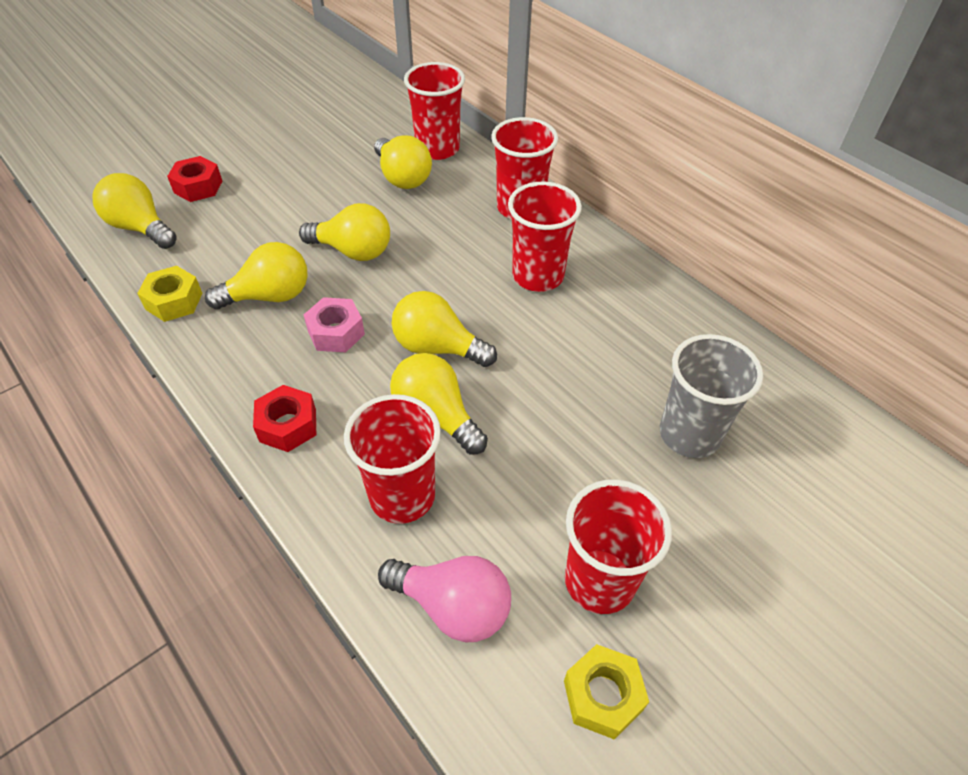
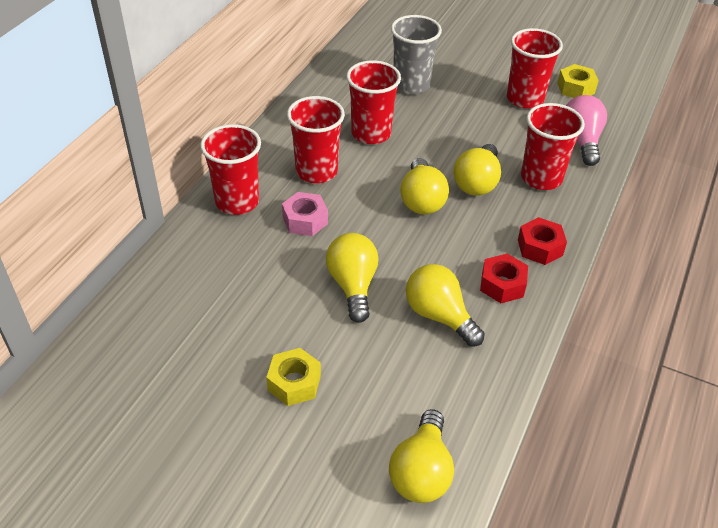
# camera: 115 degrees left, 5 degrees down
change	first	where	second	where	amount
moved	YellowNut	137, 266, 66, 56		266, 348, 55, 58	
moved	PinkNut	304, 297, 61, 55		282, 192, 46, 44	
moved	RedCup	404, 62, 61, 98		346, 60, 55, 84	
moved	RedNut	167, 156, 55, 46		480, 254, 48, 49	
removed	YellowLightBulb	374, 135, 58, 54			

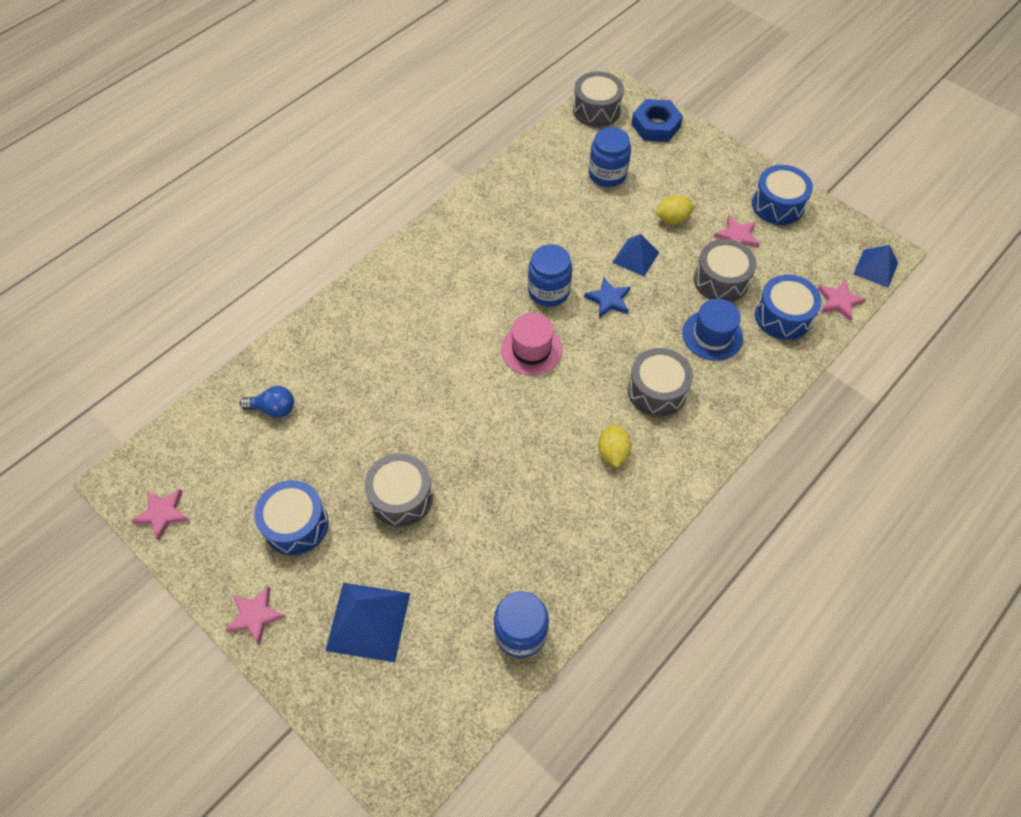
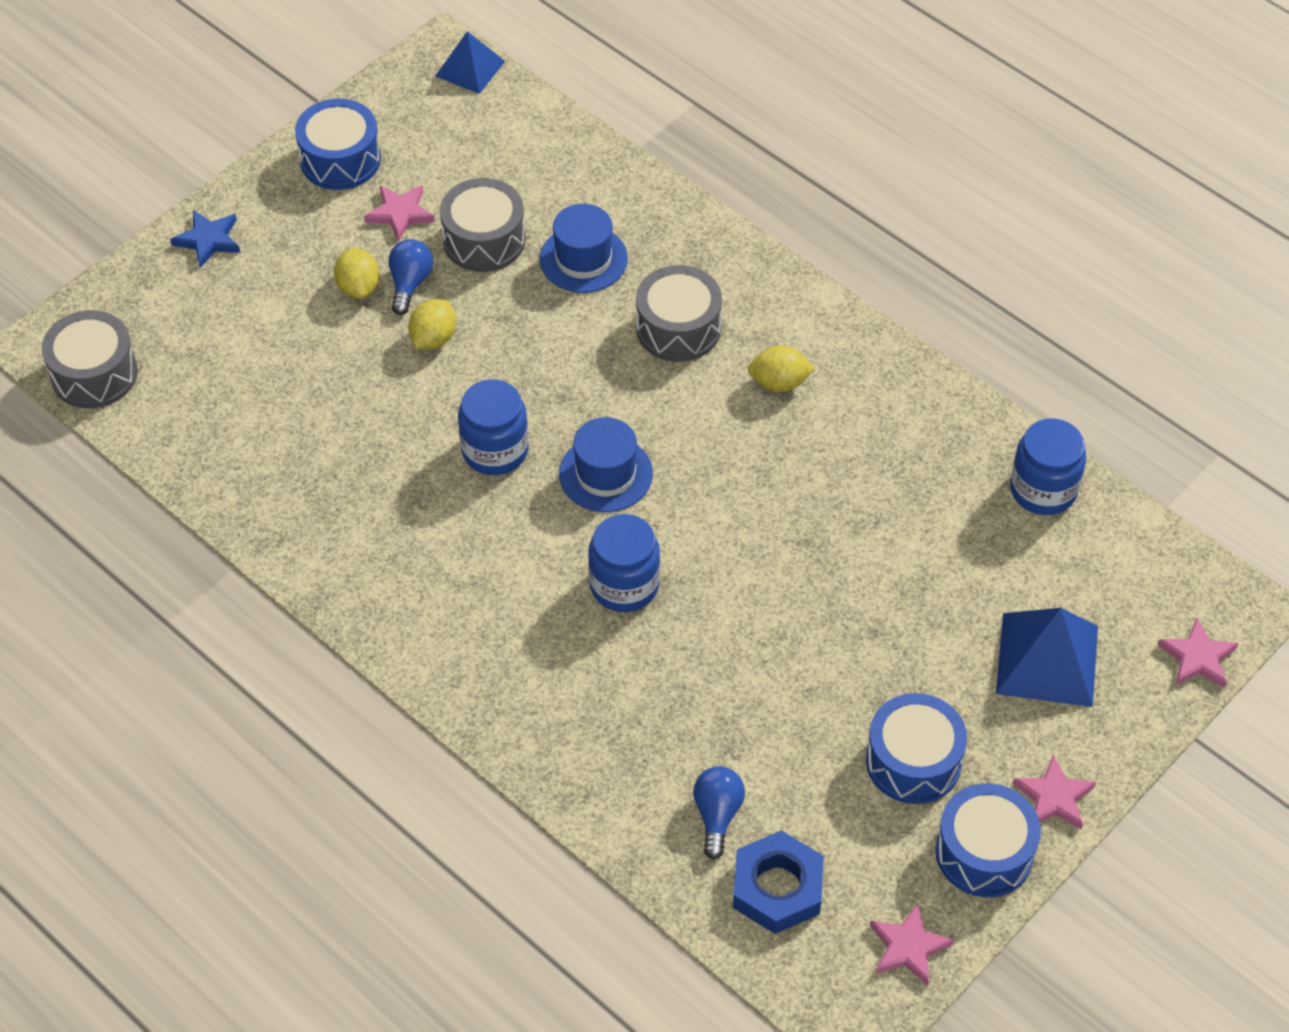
# camera: 90 degrees left, 5 degrees down
change	first	where	second	where	amount
moved	BlueStar	584, 277, 46, 41		170, 210, 70, 58	
added			BlueLightBulb	389, 239, 44, 76	
replaced	BluePyramid	612, 234, 47, 42	YellowLemon	408, 299, 48, 50	
recoloured	PinkHat	501, 313, 61, 62	BlueHat	559, 417, 94, 95	
moved	BlueJar	589, 127, 42, 60		588, 514, 72, 98	
moved	BlueNut	631, 99, 52, 43		733, 830, 90, 104	
moved	BlueDrum	755, 275, 67, 65		936, 783, 105, 114	
moved	PinkStar	818, 280, 48, 41		1157, 618, 82, 70	
removed	GreyDrum	365, 453, 68, 74			

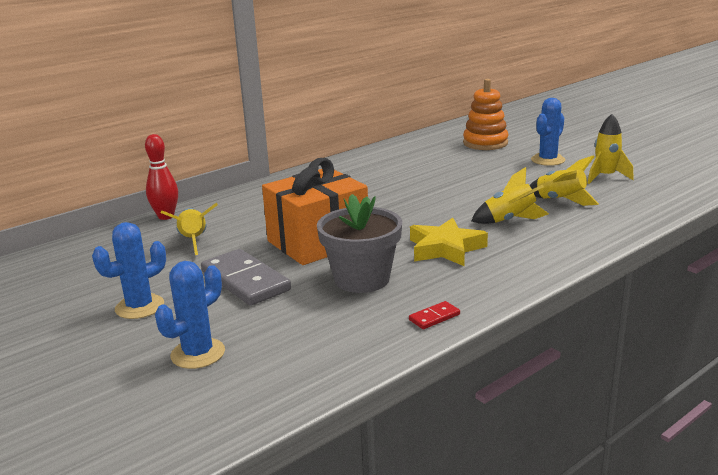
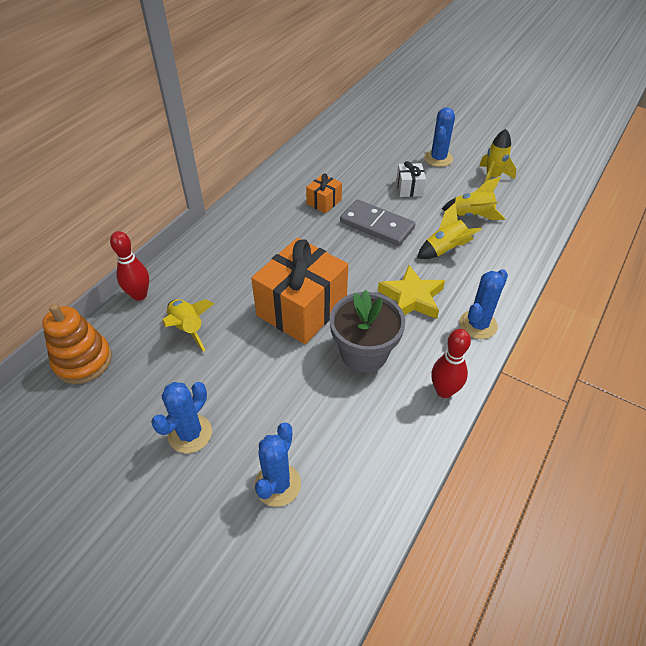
# camera: 20 degrees left, 25 degrees up
change	first	where	second	where	amount
moved	OrangeStackingToy	463, 79, 45, 71		42, 304, 70, 80	
added			OrangeGift	306, 174, 36, 39	
moved	GreyDomino	201, 249, 90, 57		340, 199, 75, 47	
added			WhiteGift	396, 161, 30, 36	
replaced	RedDomino	409, 301, 51, 28	RedBowlingPin	431, 329, 40, 69	
added			BlueCactus	459, 269, 49, 70	

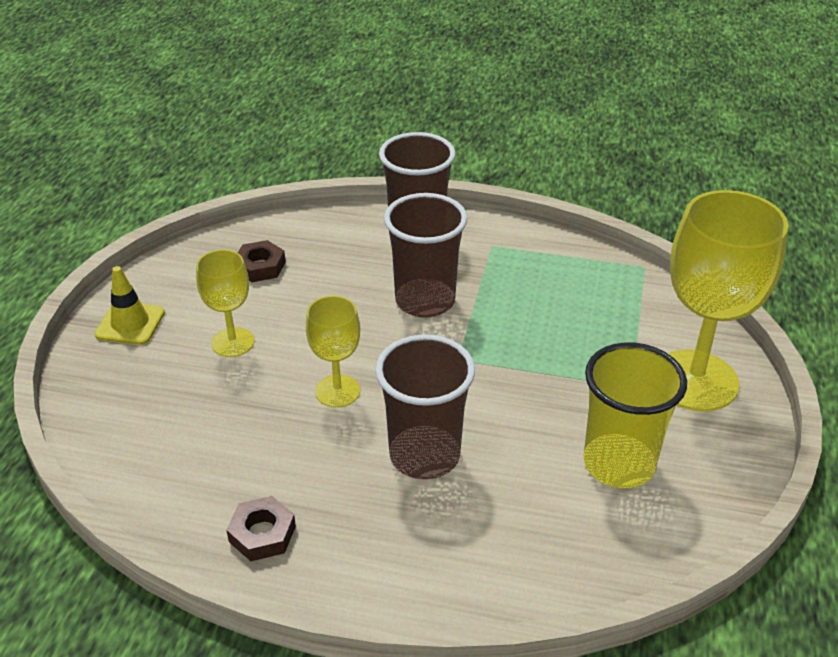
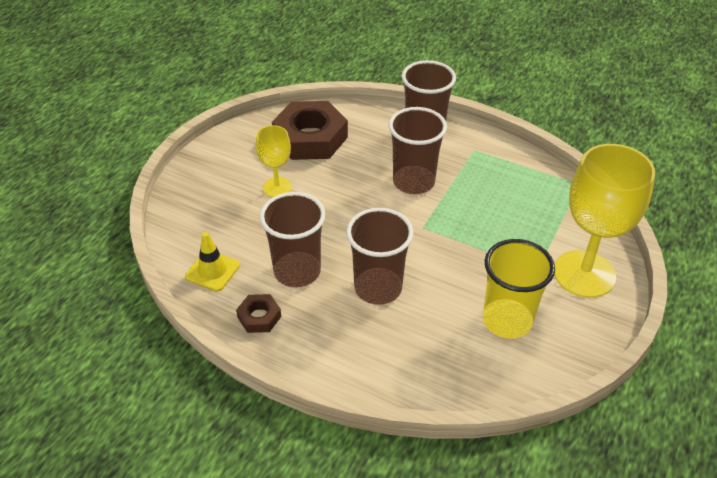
# camera: 15 degrees right, 5 degrees up
change	first	where	second	where	amount
moved	YellowTrafficCone	95, 266, 70, 79		185, 232, 55, 60	
added			BrownCup	260, 192, 66, 95	
resized	BrownNut	238, 240, 48, 42		272, 101, 76, 59	x2.11
removed	YellowGoblet	306, 296, 54, 112			

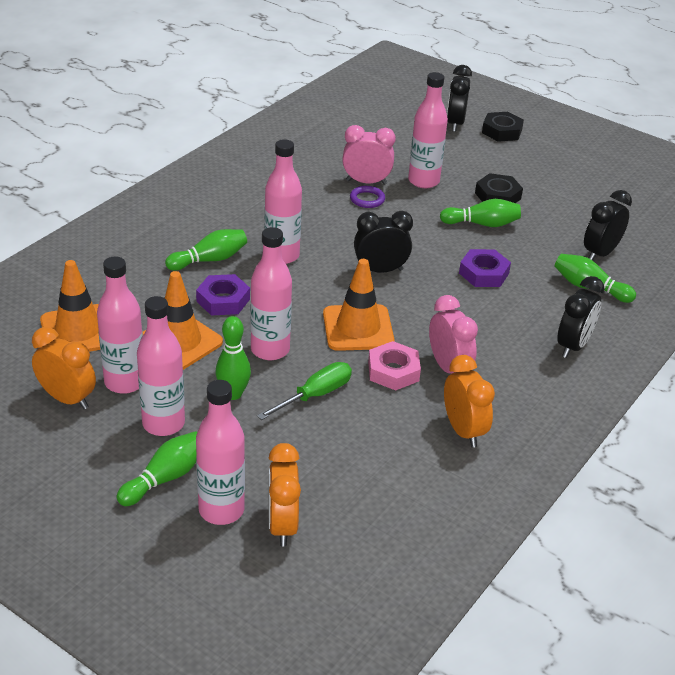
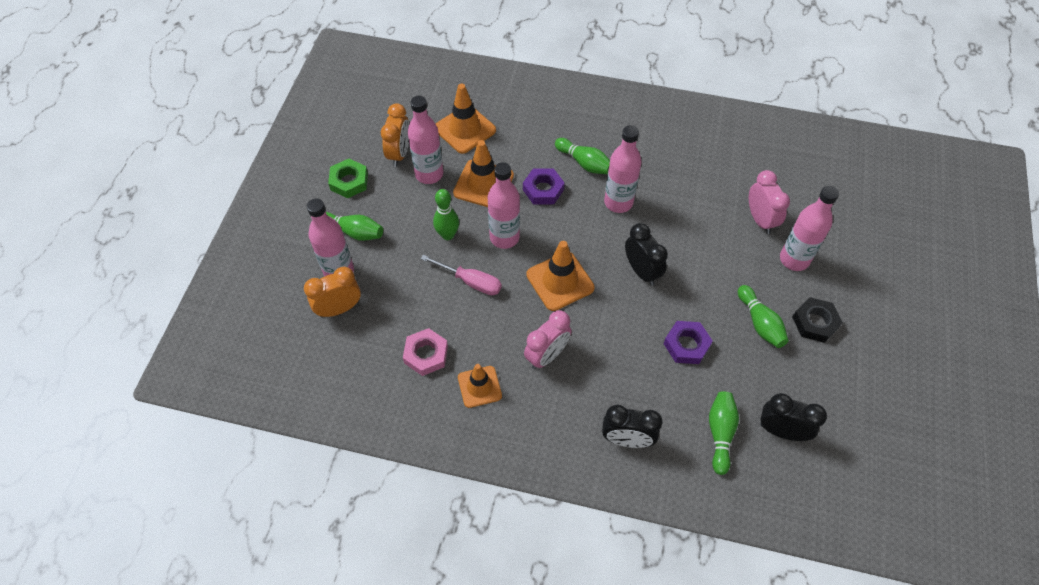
# camera: 70 degrees right, 20 degrees up
change	first	where	second	where	amount
added			GreenNut	328, 159, 40, 39	
moved	PinkNut	368, 341, 53, 50		403, 328, 45, 48	
recoloured	GreenScrewdriver	257, 362, 95, 58	PinkScrewdriver	421, 255, 81, 40	
replaced	OrangeClock	444, 355, 51, 93	OrangeTrafficCone	458, 364, 44, 44	
removed	PinkBottle	137, 296, 48, 140			
removed	PurpleRing	350, 186, 35, 22			
removed	BlackClock	447, 65, 25, 67			
removed	BlackNut	482, 112, 42, 30			

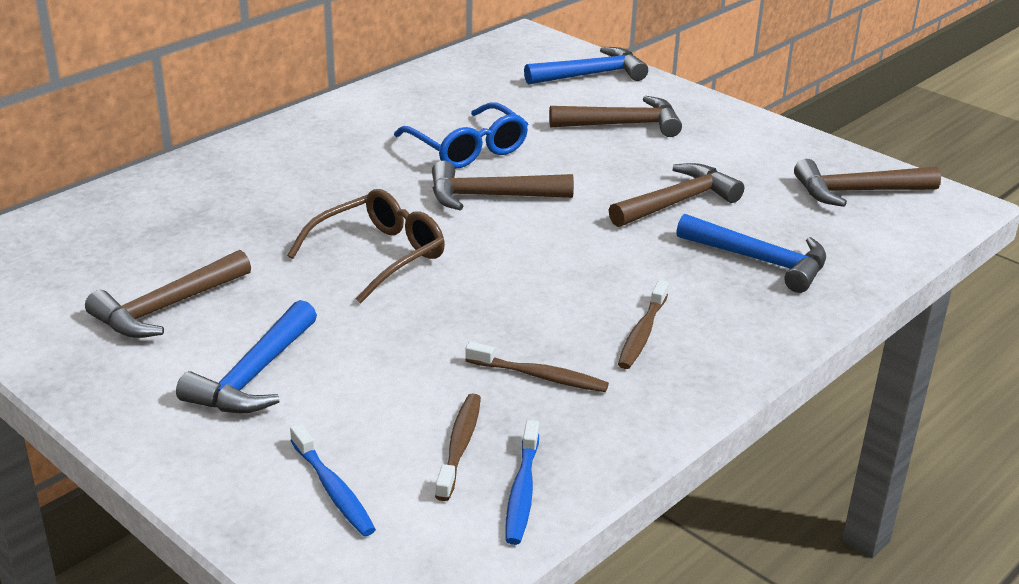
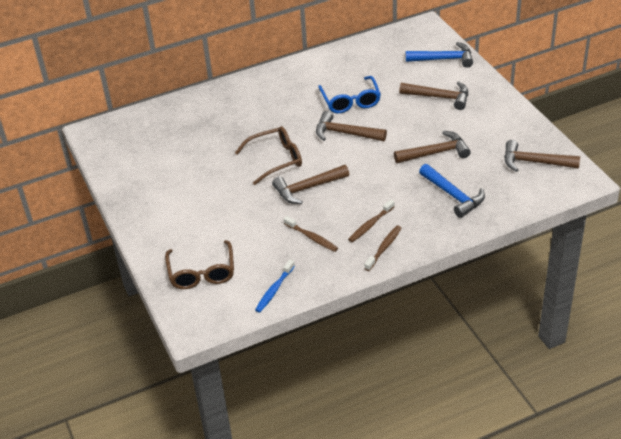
# camera: 25 degrees right, 10 degrees up
change	first	where	second	where	amount
replaced	BlueToothbrush	290, 424, 86, 112	BrownGlasses	165, 240, 69, 49	
moved	BrownHammer	85, 250, 166, 88		272, 165, 77, 39	
moved	BrownToothbrush	435, 394, 46, 107		364, 225, 37, 46	
removed	BlueHammer	176, 300, 141, 113			

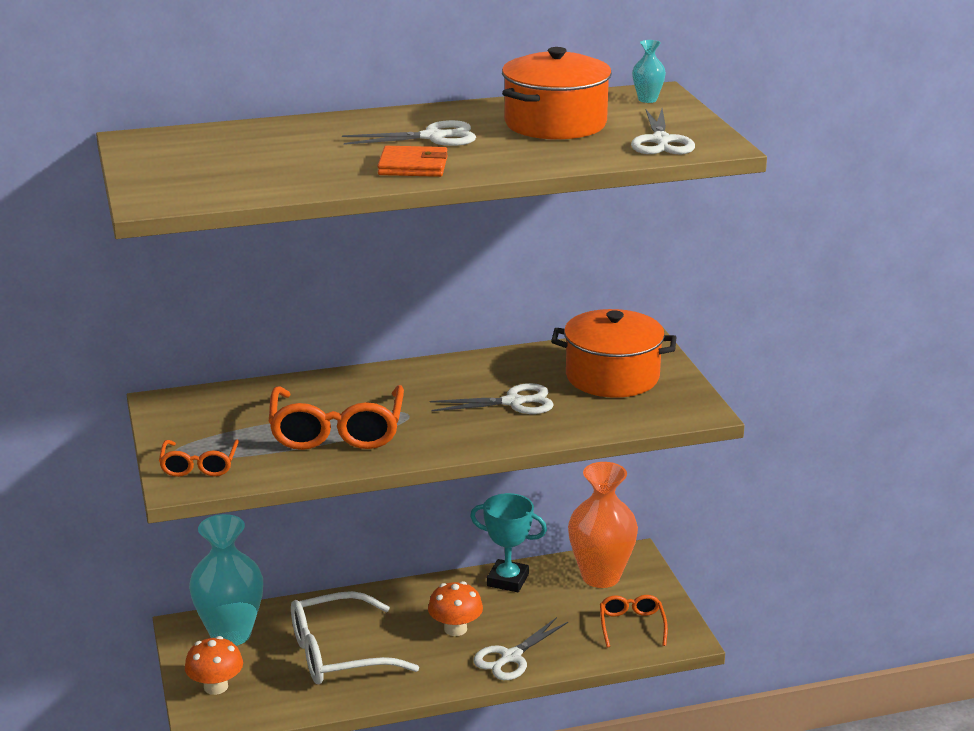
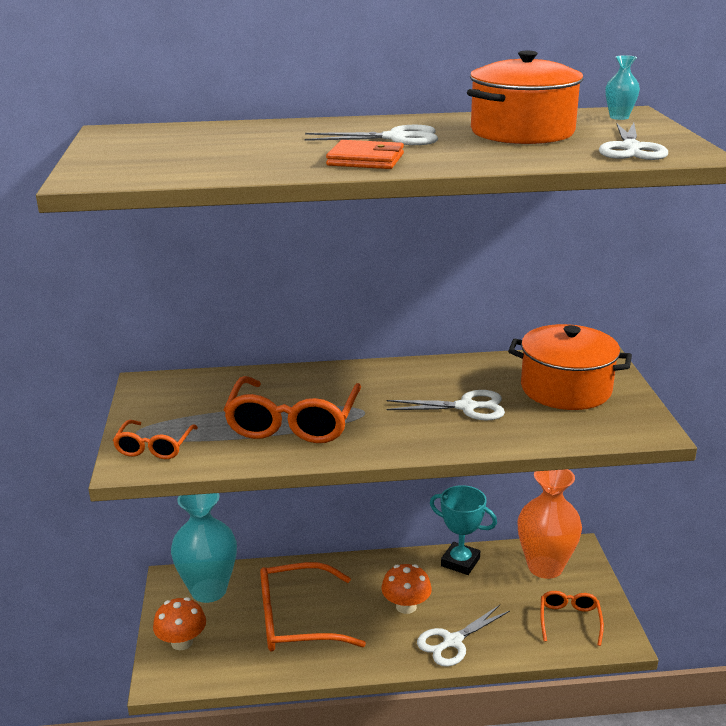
# camera: 10 degrees right, 0 degrees up
change	first	where	second	where	amount
recoloured	WhiteGlasses	291, 591, 128, 93	OrangeGlasses	260, 562, 106, 90	

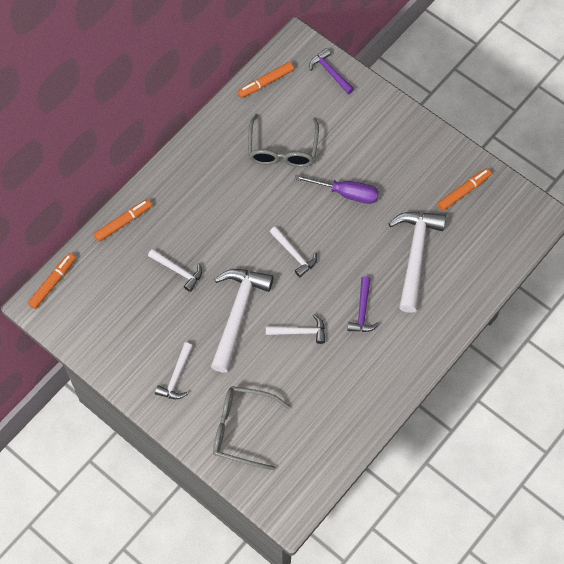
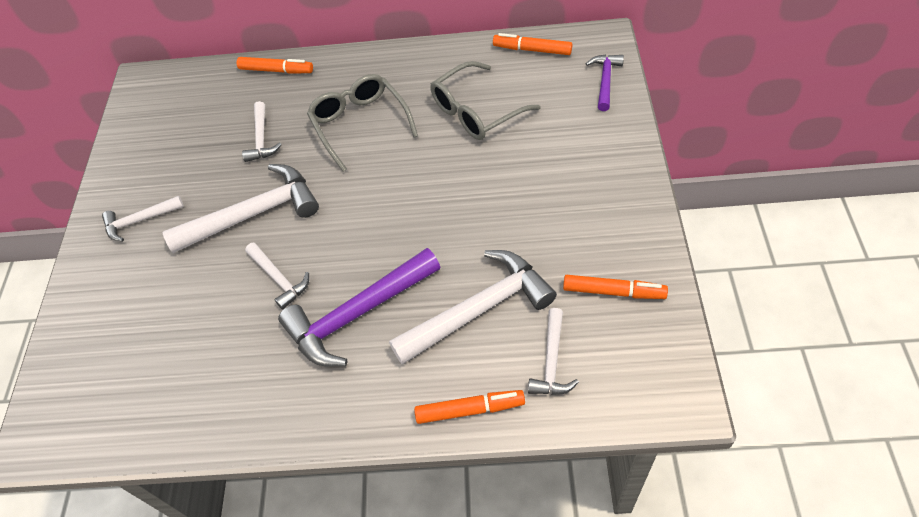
# camera: 55 degrees right, 10 degrees down
change	first	where	second	where	amount
resized	PurpleHammer	347, 276, 32, 56		278, 248, 162, 119	x1.86
moved	GreyGlasses	213, 386, 77, 85		307, 74, 111, 98	
moved	OrangeMarker	28, 253, 48, 56		414, 390, 111, 34	
moved	WhiteHammer	270, 226, 47, 51		528, 308, 51, 87	
removed	PurpleScrewdriver	294, 175, 85, 29			

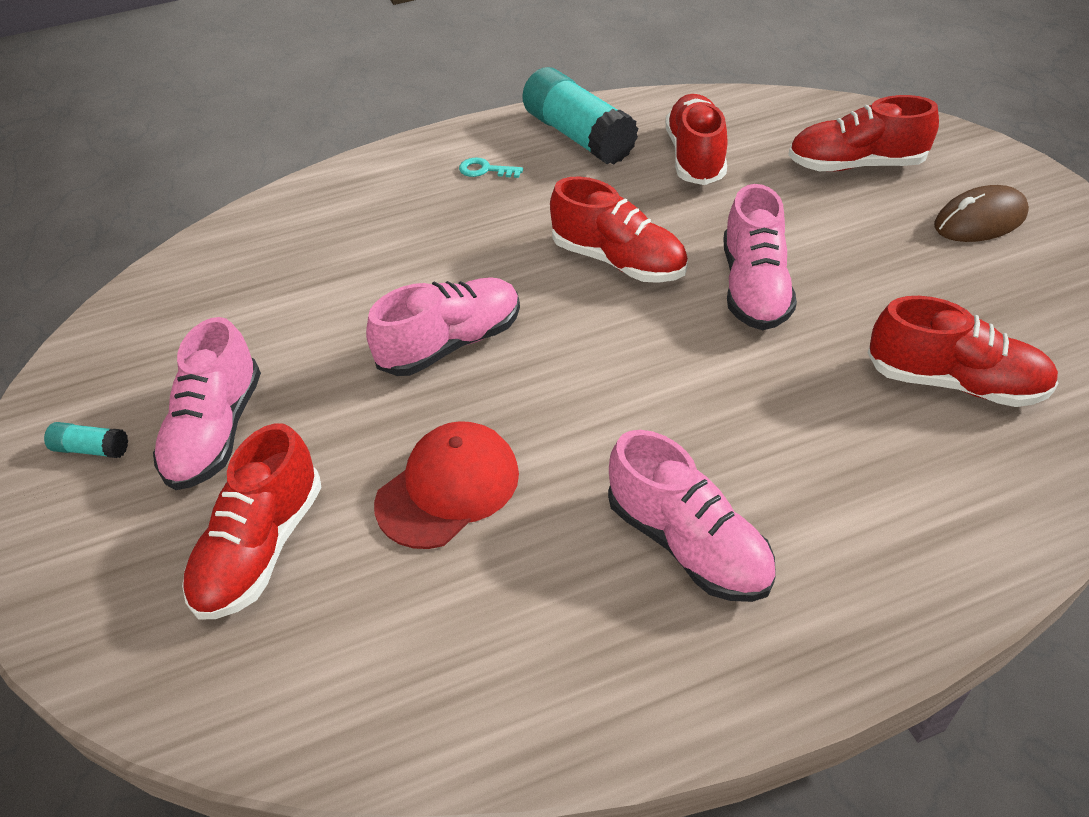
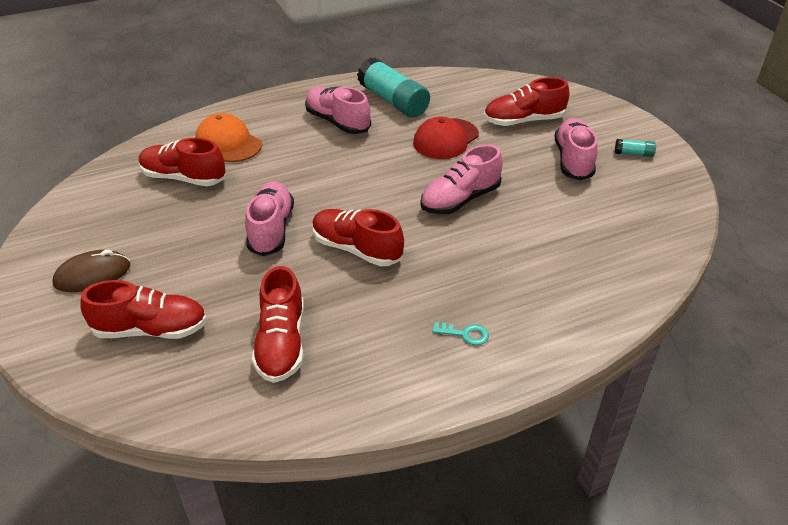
# camera: 175 degrees right, 5 degrees down
change	first	where	second	where	amount
added			OrangeCap	195, 113, 67, 49	
moved	TurquoiseGlueStick	522, 67, 117, 98		357, 57, 73, 61	
turned	RedShoe	182, 423, 140, 196		484, 77, 86, 49	120 degrees counterclockwise

